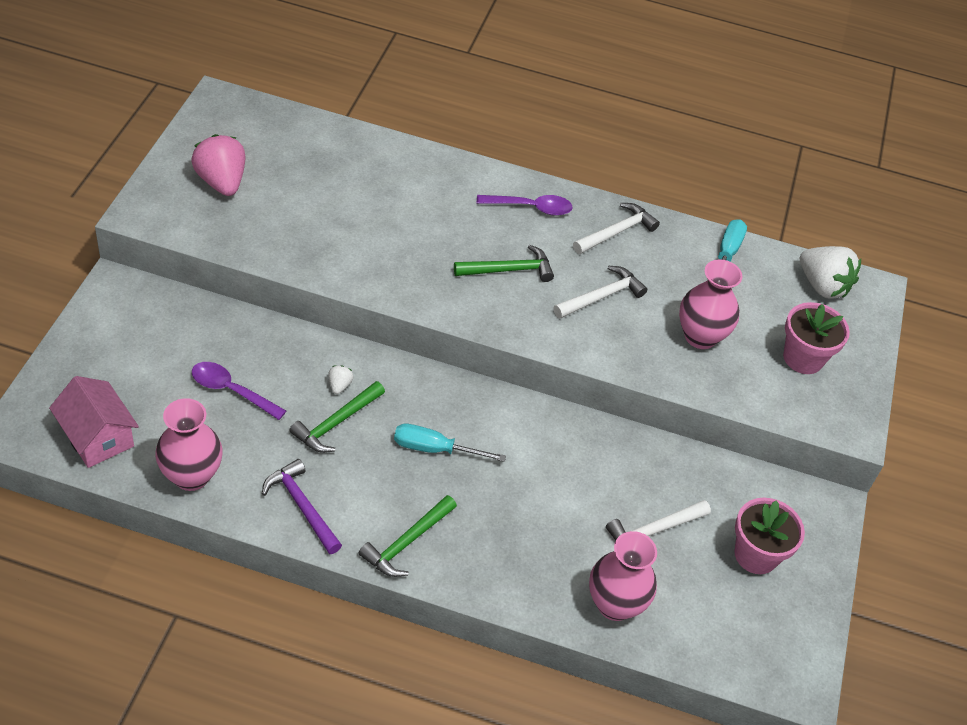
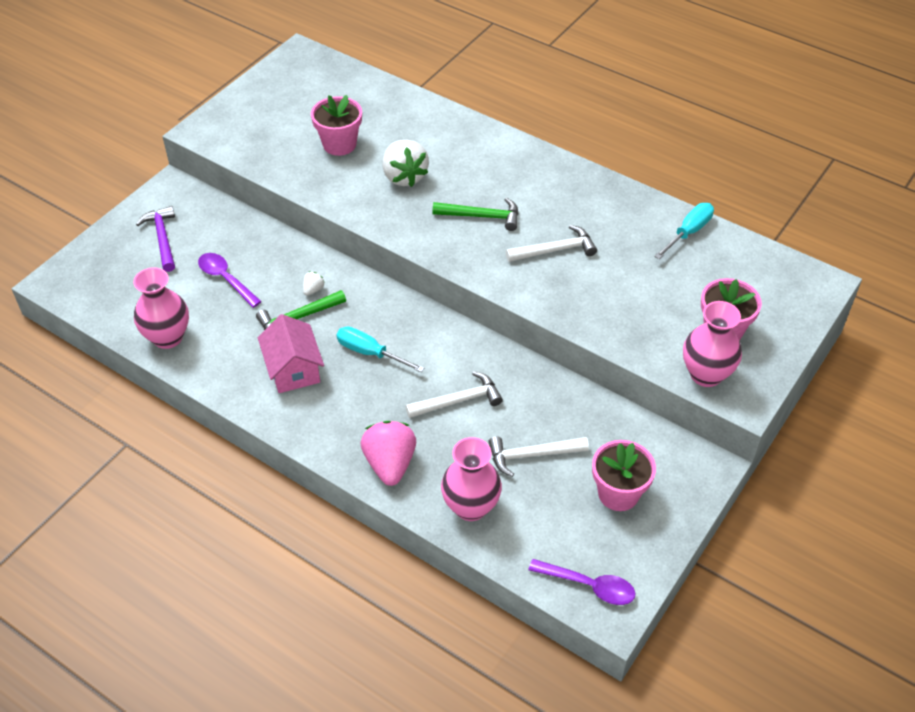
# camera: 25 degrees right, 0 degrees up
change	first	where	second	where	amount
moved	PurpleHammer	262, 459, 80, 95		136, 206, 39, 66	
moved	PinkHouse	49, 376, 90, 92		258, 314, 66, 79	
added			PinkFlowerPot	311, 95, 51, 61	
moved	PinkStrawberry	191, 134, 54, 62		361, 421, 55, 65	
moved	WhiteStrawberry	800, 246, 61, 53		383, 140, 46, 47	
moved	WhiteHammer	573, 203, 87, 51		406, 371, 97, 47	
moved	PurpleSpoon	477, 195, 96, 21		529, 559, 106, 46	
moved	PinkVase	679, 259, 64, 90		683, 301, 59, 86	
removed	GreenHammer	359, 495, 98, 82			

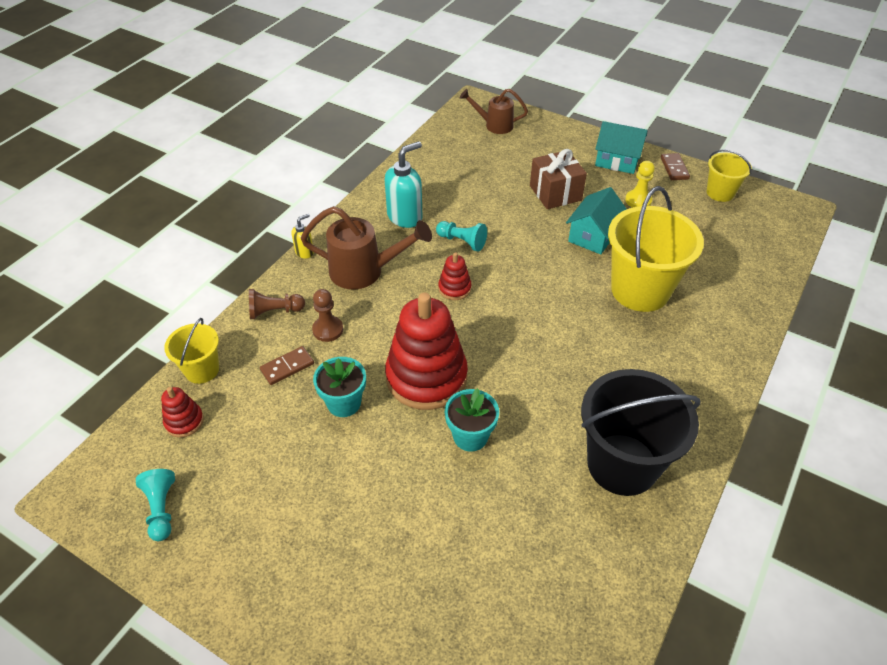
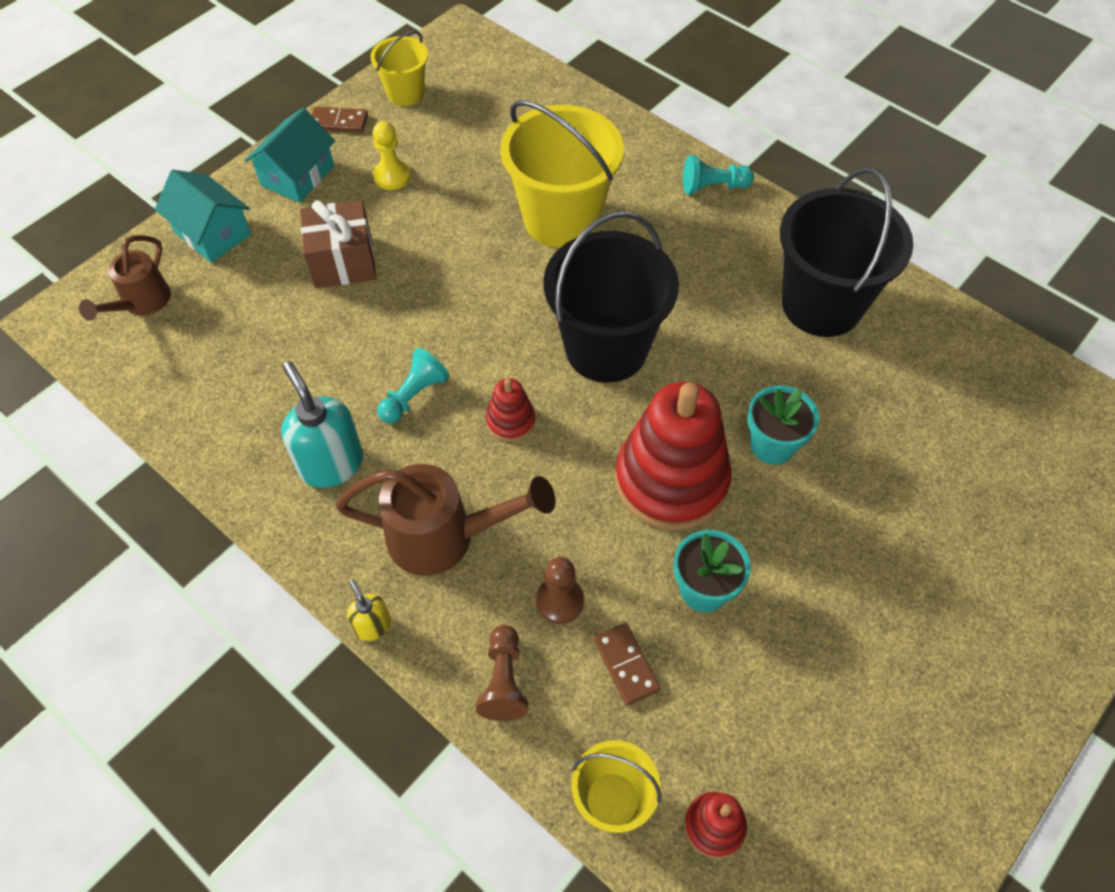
# camera: 80 degrees left, 10 degrees up
change	first	where	second	where	amount
moved	TurquoiseHouse	566, 187, 61, 67		155, 170, 96, 93	
turned	BrownWateringCan	301, 206, 131, 83		335, 464, 220, 112	75 degrees clockwise
added			BlackBucket	544, 211, 135, 172	
moved	TurquoisePawn	136, 469, 39, 72		683, 155, 71, 40	

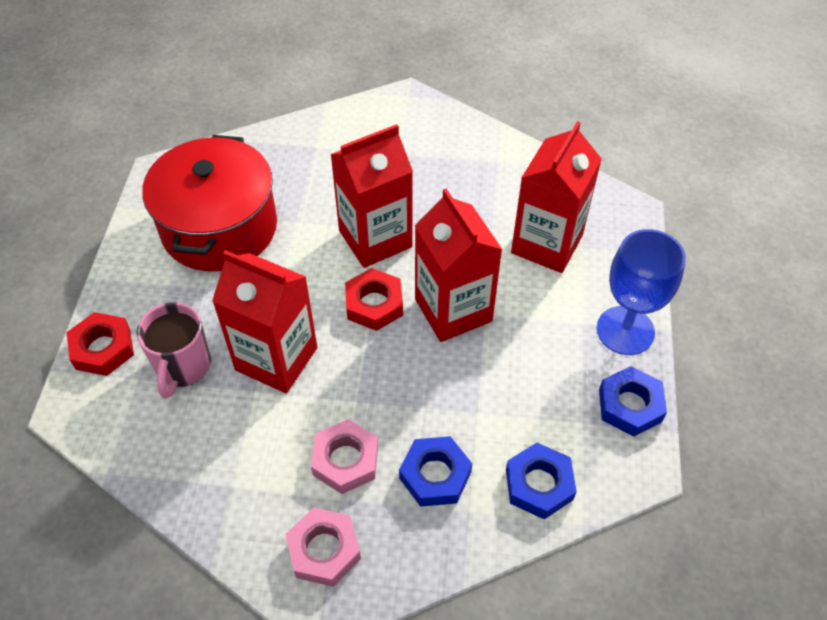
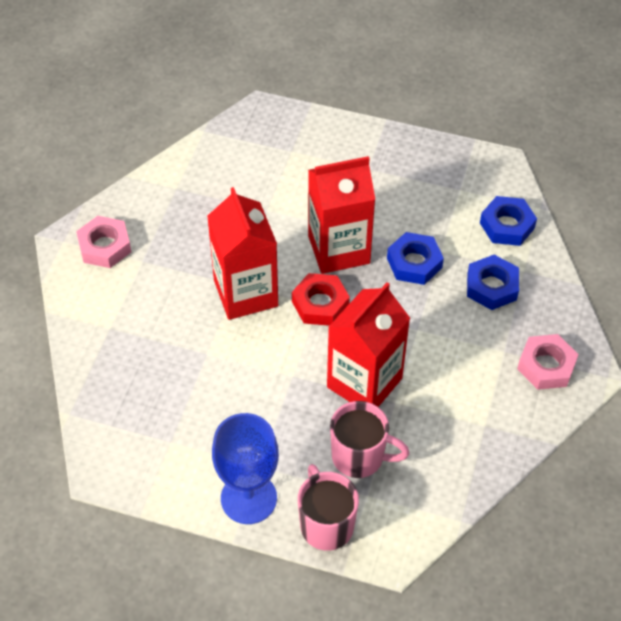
# camera: 80 degrees left, 0 degrees up
change	first	where	second	where	amount
moved	PinkNut	311, 419, 67, 75		76, 216, 55, 52	
moved	BlueGoblet	597, 229, 89, 126		212, 413, 67, 111	
replaced	RedNut	67, 312, 67, 64	PinkMug	298, 464, 61, 87	
moved	BlueNut	599, 366, 68, 71		387, 232, 57, 53	
removed	RedPot	142, 135, 135, 137			
removed	RedCarton	511, 121, 91, 152			

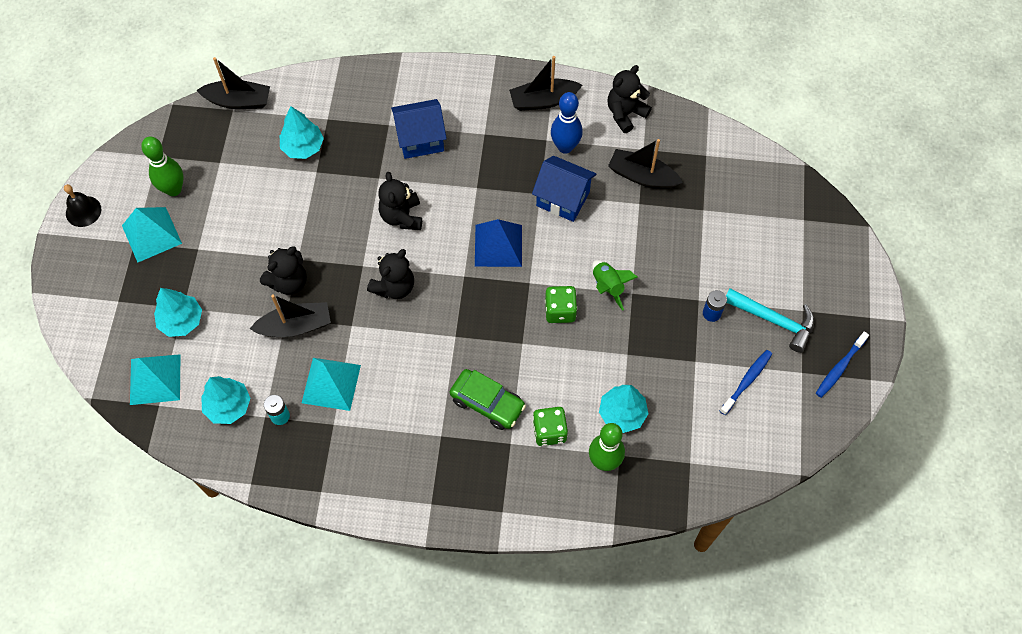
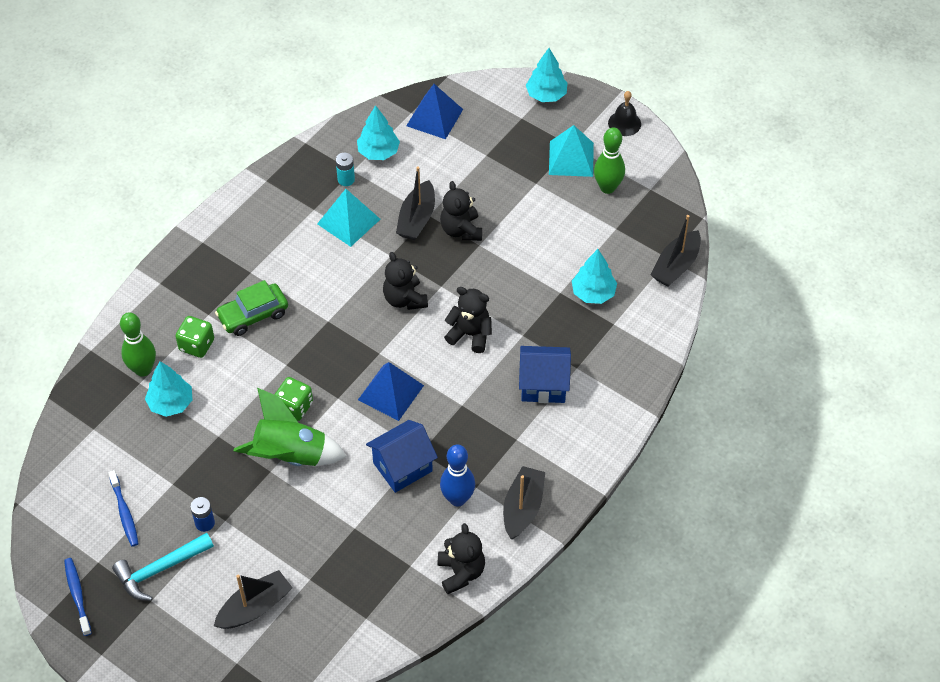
# camera: 120 degrees right, 10 degrees down
change	first	where	second	where	amount
moved	BlackBoat	608, 139, 75, 50		214, 570, 79, 59	
resized	GreenRocket	592, 260, 46, 51		234, 388, 112, 78	x1.77
recoloured	TurquoisePyramid	130, 354, 50, 51	BluePyramid	406, 84, 57, 55	
turned	BlueHouse	391, 99, 56, 60		519, 346, 52, 57	75 degrees clockwise
moved	TurquoiseTree	154, 288, 48, 49		526, 48, 41, 54	

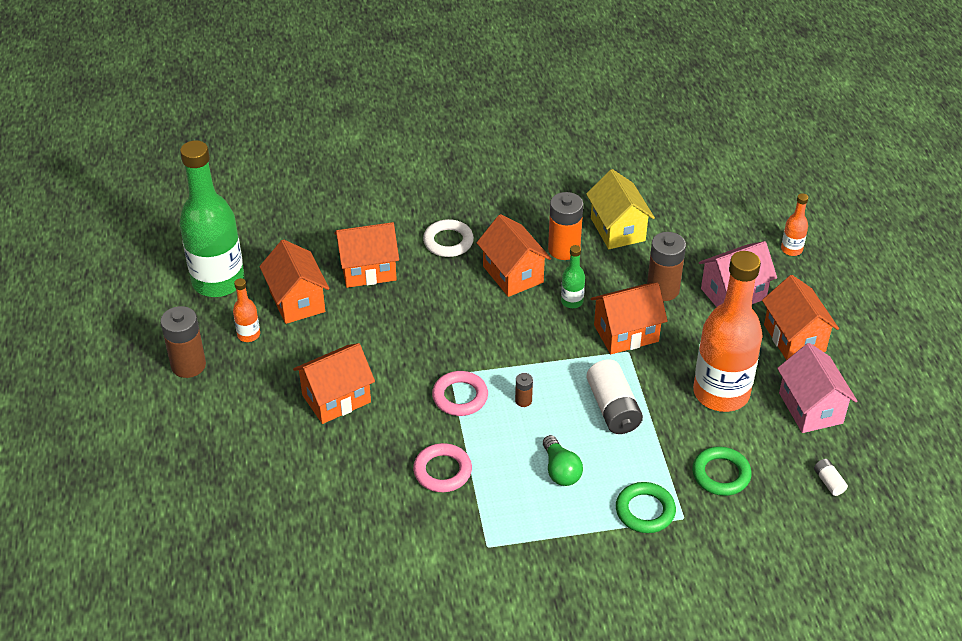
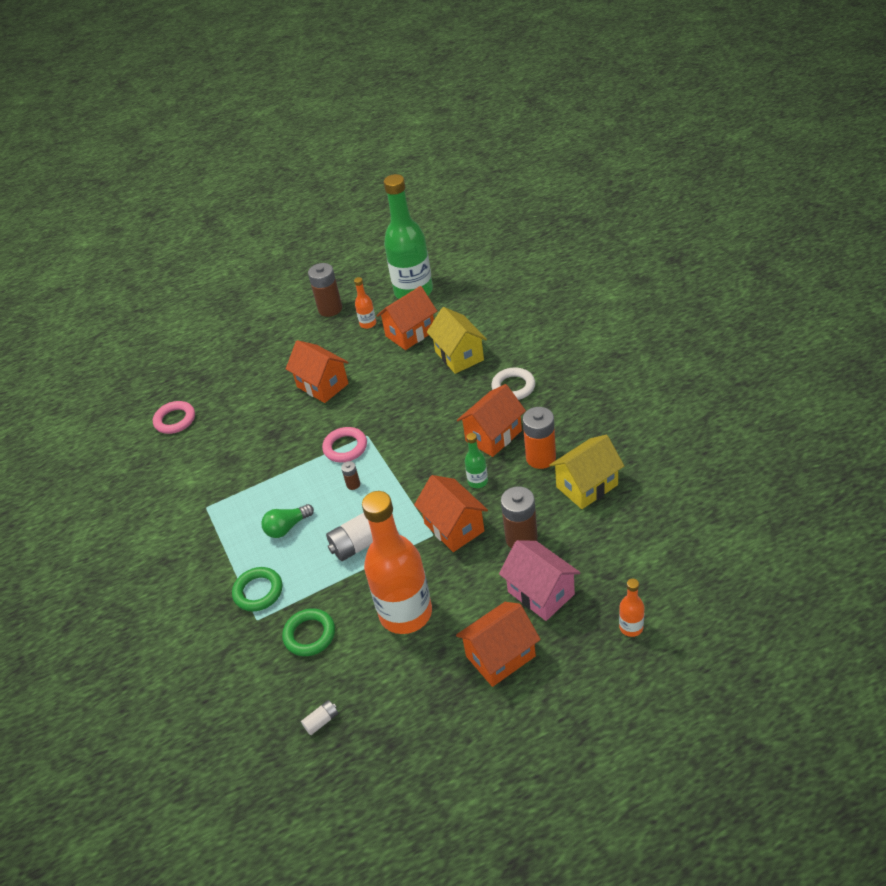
# camera: 80 degrees right, 0 degrees up
change	first	where	second	where	amount
moved	PinkRing	413, 443, 59, 49		153, 401, 42, 33	
recoloured	OrangeHouse	334, 222, 65, 66	YellowHouse	427, 307, 60, 67	
removed	PinkHouse	777, 343, 80, 90			

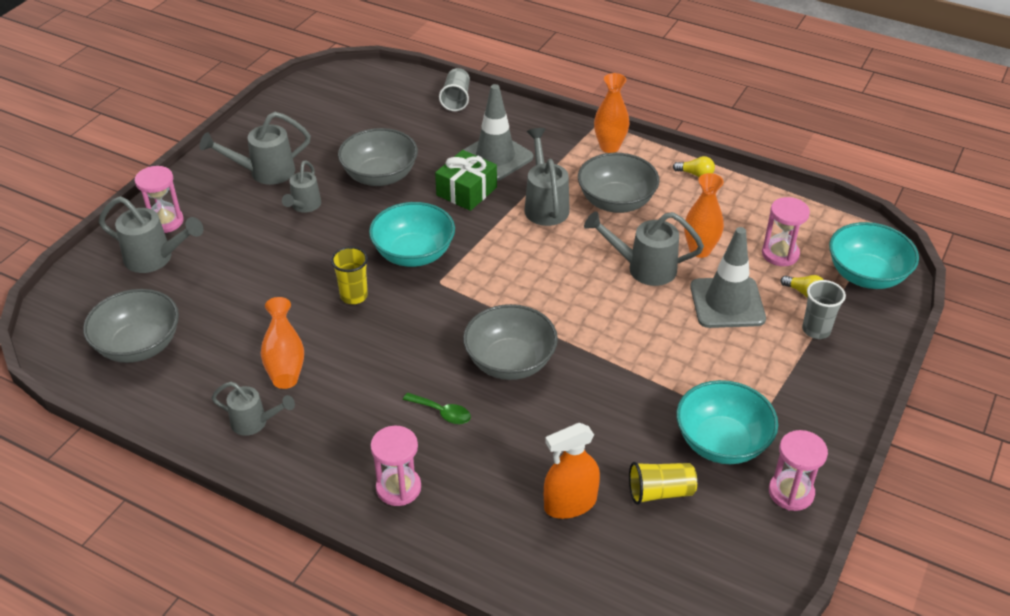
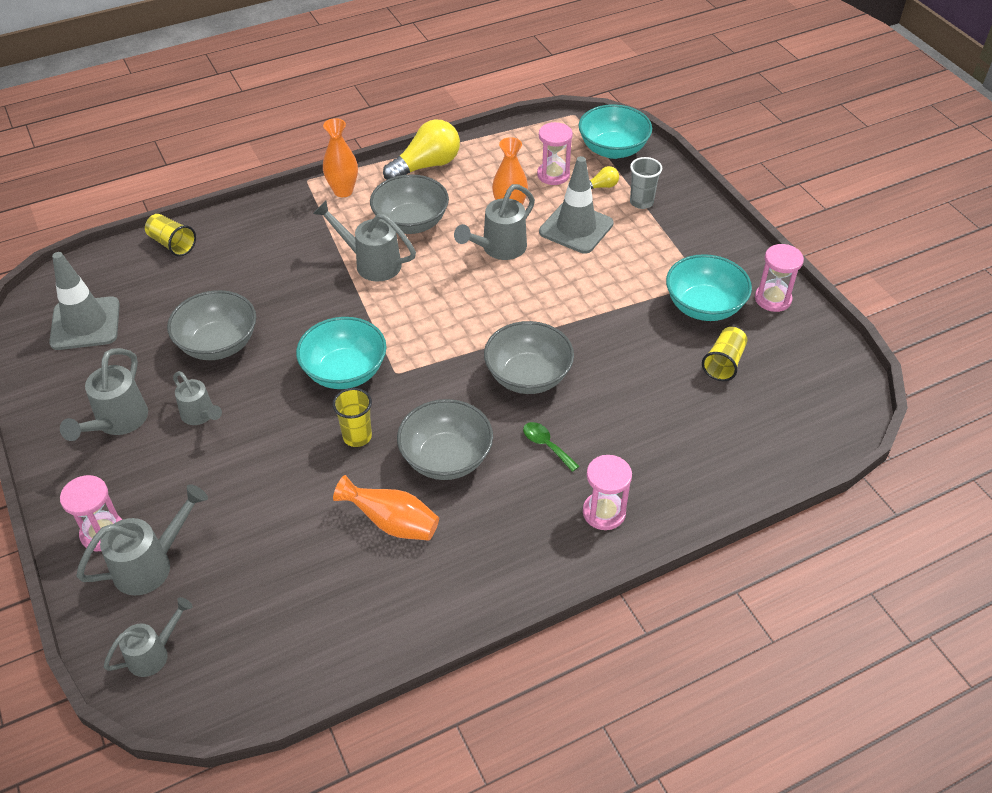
# camera: 55 degrees left, 5 degrees up
change	first	where	second	where	amount
moved	GreyTrafficCone	463, 84, 70, 97		49, 252, 71, 98	
moved	GreyWateringCan	212, 382, 83, 54		104, 597, 89, 80	
recoloured	GreyCup	439, 68, 31, 43	YellowCup	145, 214, 51, 43	
resized	YellowLightBulb	673, 156, 42, 21		383, 119, 77, 61	x2.18
moved	GreyBowl	83, 289, 96, 74		397, 399, 96, 81	
turned	GreenSpoon	403, 393, 68, 31		523, 422, 56, 50	105 degrees counterclockwise
removed	GreenGift	435, 150, 62, 61			
removed	OrangeSprayBottle	544, 423, 56, 96			

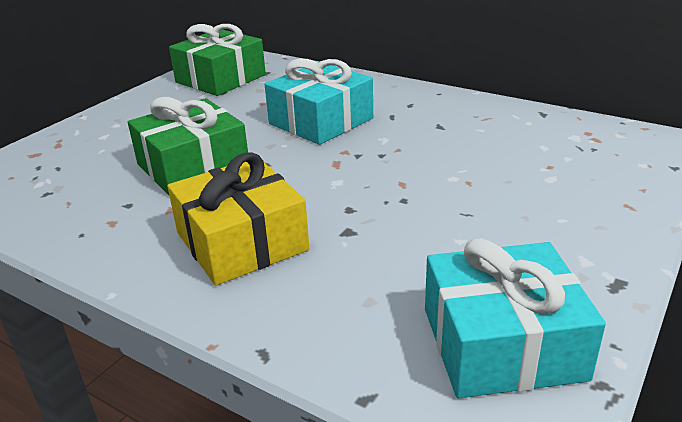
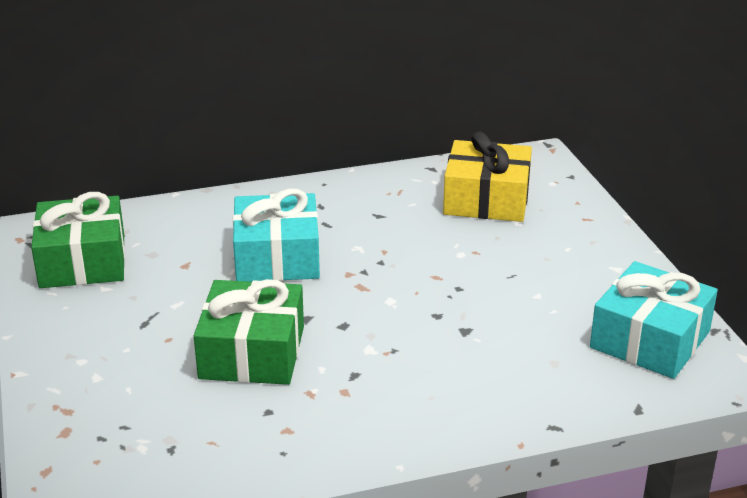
# camera: 50 degrees left, 0 degrees up
change	first	where	second	where	amount
moved	YellowGift	167, 152, 142, 134		443, 132, 89, 90	

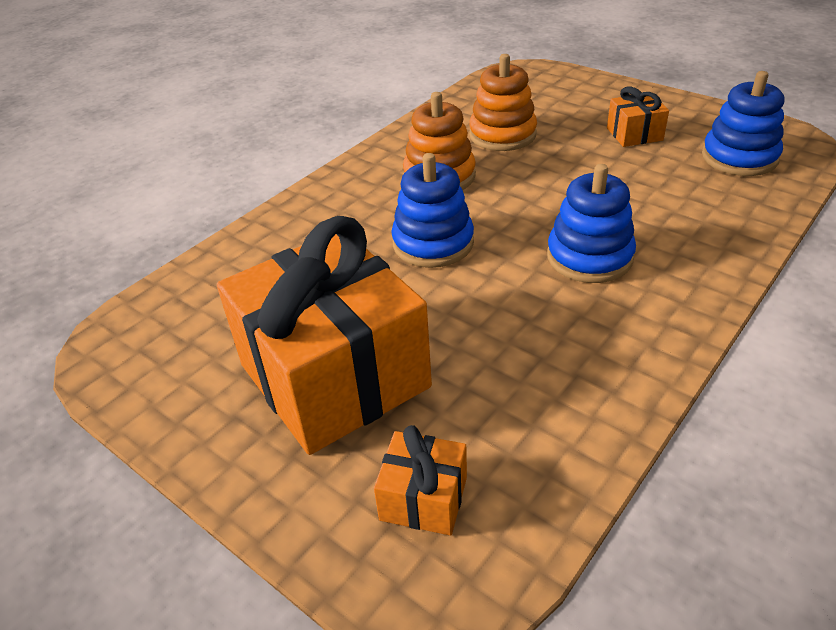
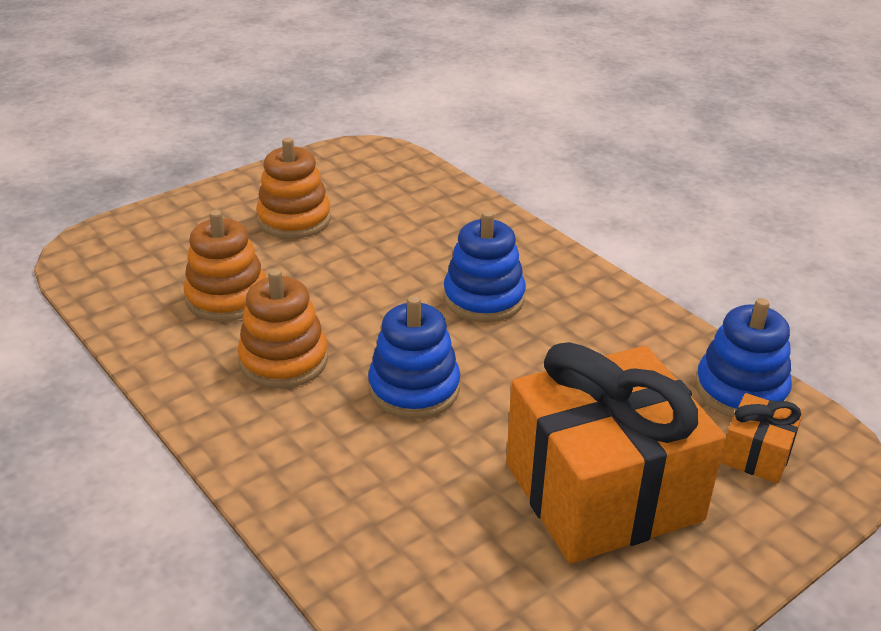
# camera: 80 degrees left, 5 degrees down
change	first	where	second	where	amount
replaced	OrangeGift	607, 86, 62, 61	OrangeStackingToy	256, 137, 75, 102	
moved	BlueStackingToy	702, 71, 82, 105		695, 298, 97, 120	

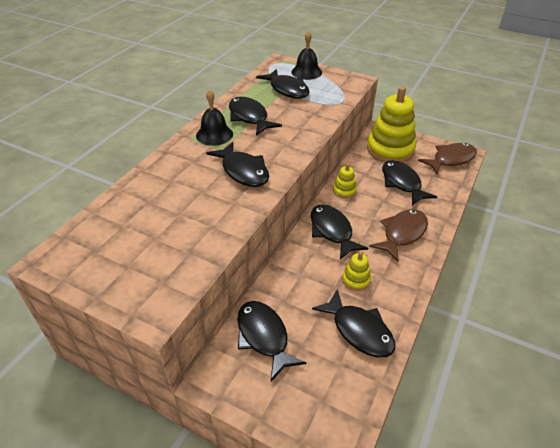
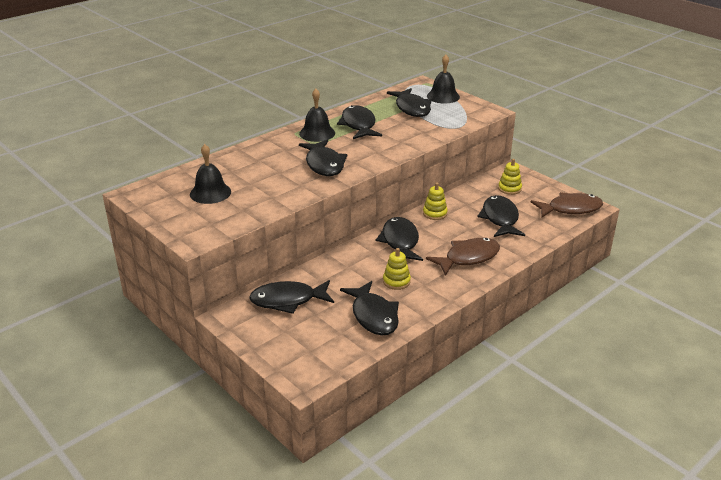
# camera: 20 degrees right, 10 degrees down
change	first	where	second	where	amount
added			BlackBell	190, 144, 41, 60	
turned	BlackFish	237, 301, 69, 80		249, 280, 85, 34	90 degrees counterclockwise
resized	YellowStackingToy	367, 87, 49, 76		498, 159, 24, 36	x0.45

